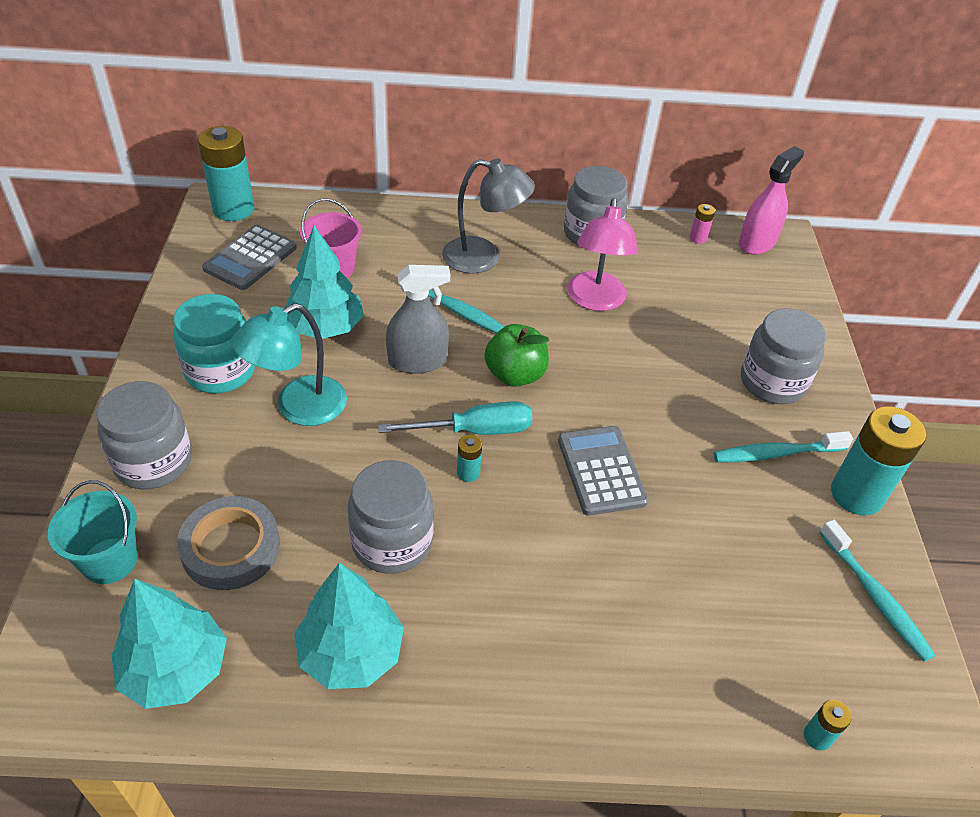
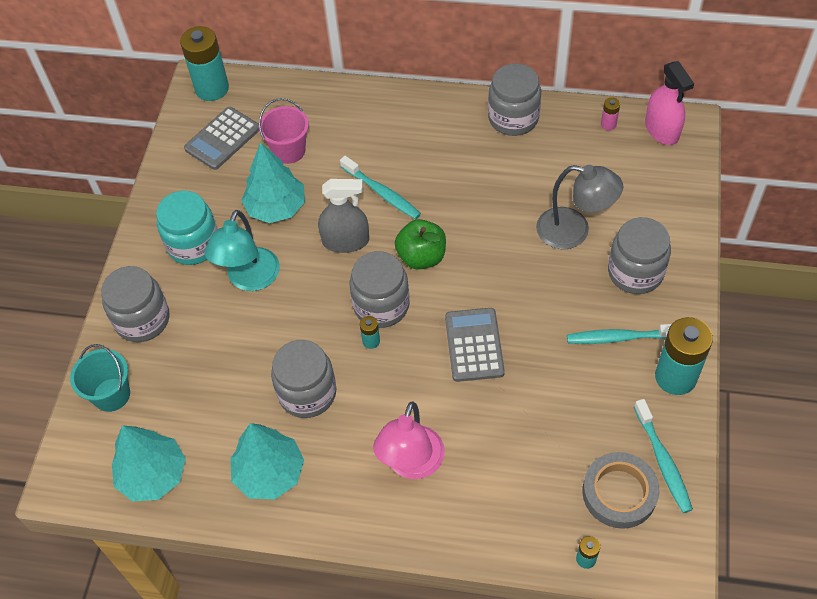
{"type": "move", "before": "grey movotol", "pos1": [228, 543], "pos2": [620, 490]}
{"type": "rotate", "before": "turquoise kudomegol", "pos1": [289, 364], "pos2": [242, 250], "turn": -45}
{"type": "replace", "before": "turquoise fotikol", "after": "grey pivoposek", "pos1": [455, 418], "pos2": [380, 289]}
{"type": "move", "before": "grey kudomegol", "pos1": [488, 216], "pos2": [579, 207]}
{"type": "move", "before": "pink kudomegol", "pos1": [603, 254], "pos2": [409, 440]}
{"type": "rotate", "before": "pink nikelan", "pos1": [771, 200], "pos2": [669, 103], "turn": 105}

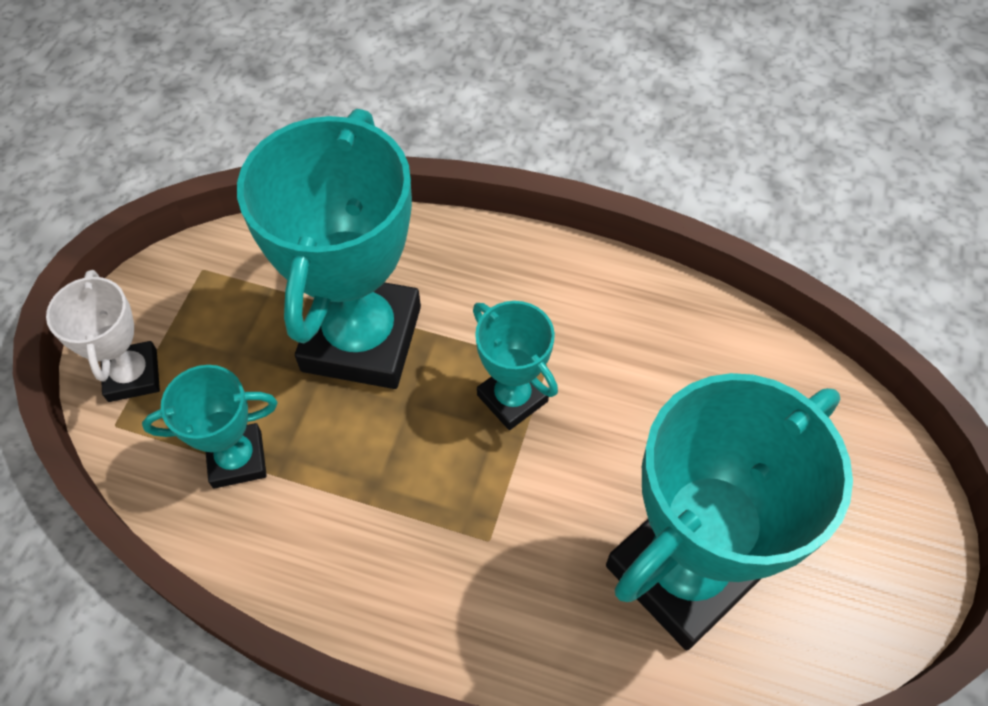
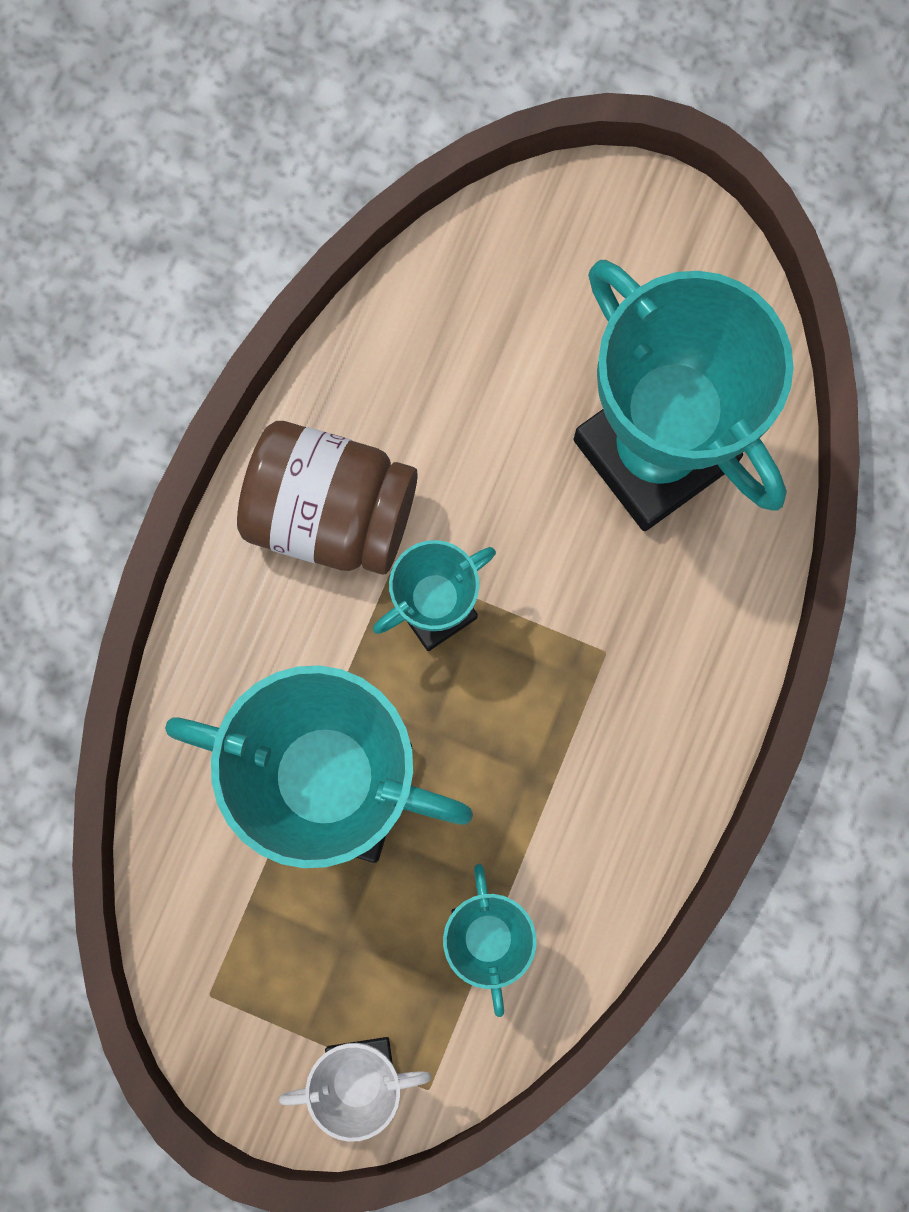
{"type": "insert", "after": "brown pivoposek", "pos2": [327, 498]}

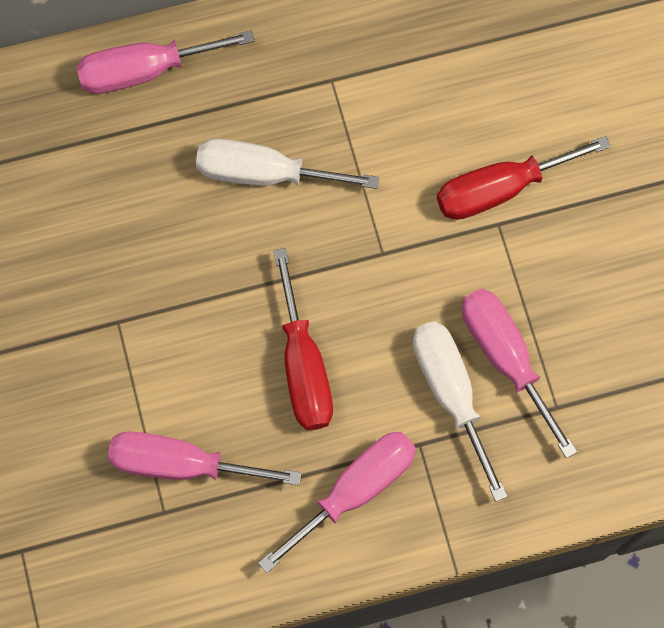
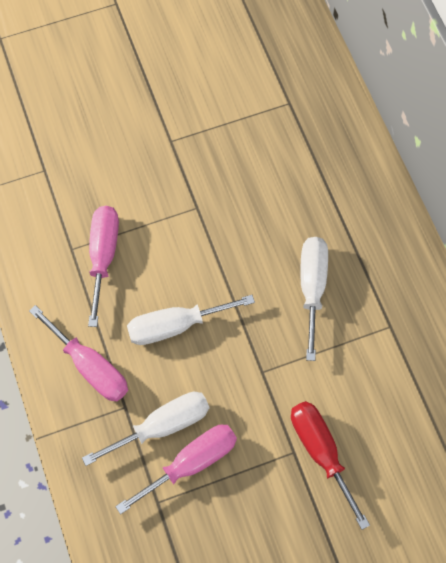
{"type": "delete", "before": "pink fotikol", "pos1": [165, 62]}
{"type": "recolor", "before": "red fotikol", "after": "white fotikol", "pos1": [303, 339], "pos2": [191, 320]}

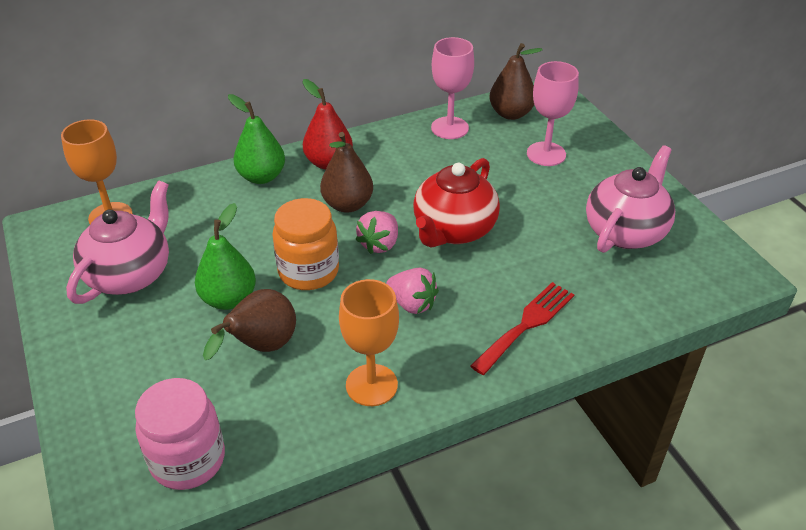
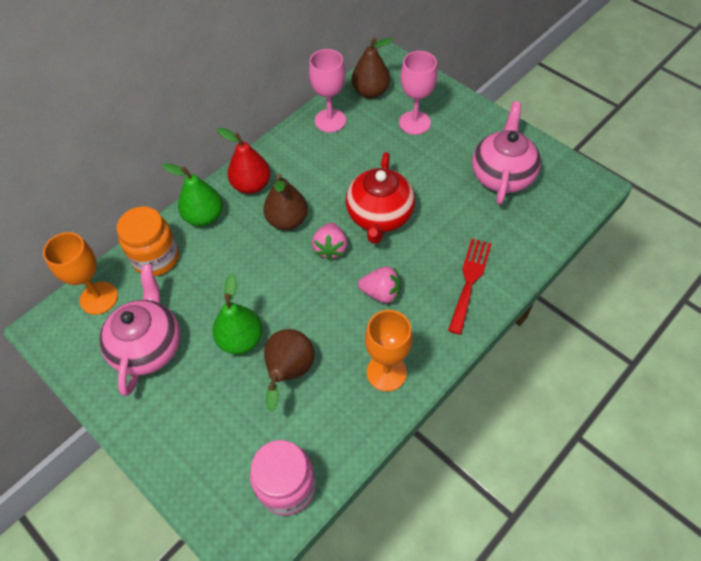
{"type": "move", "before": "orange pivoposek", "pos1": [305, 244], "pos2": [148, 241]}

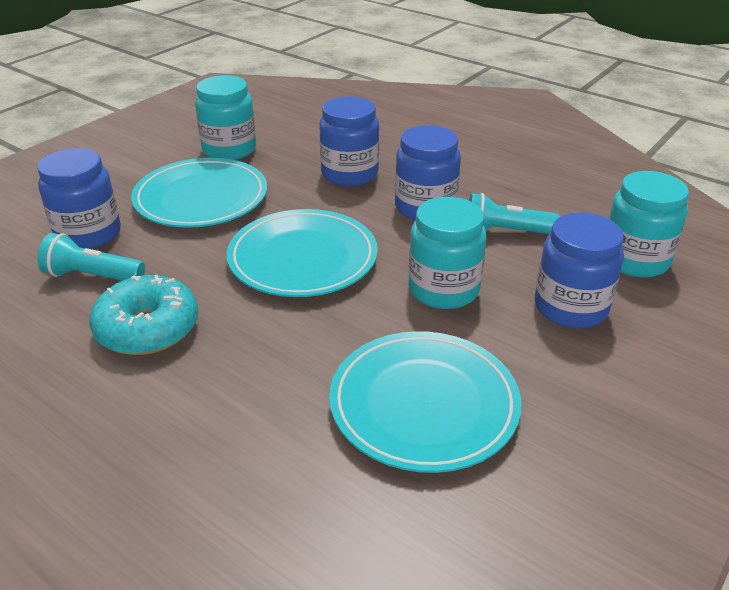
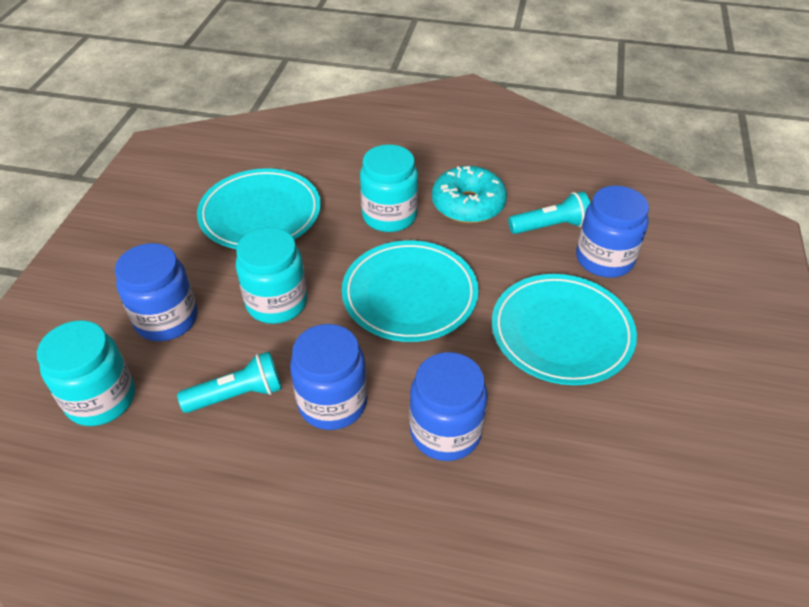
{"type": "move", "before": "turquoise pivoposek", "pos1": [225, 117], "pos2": [389, 188]}

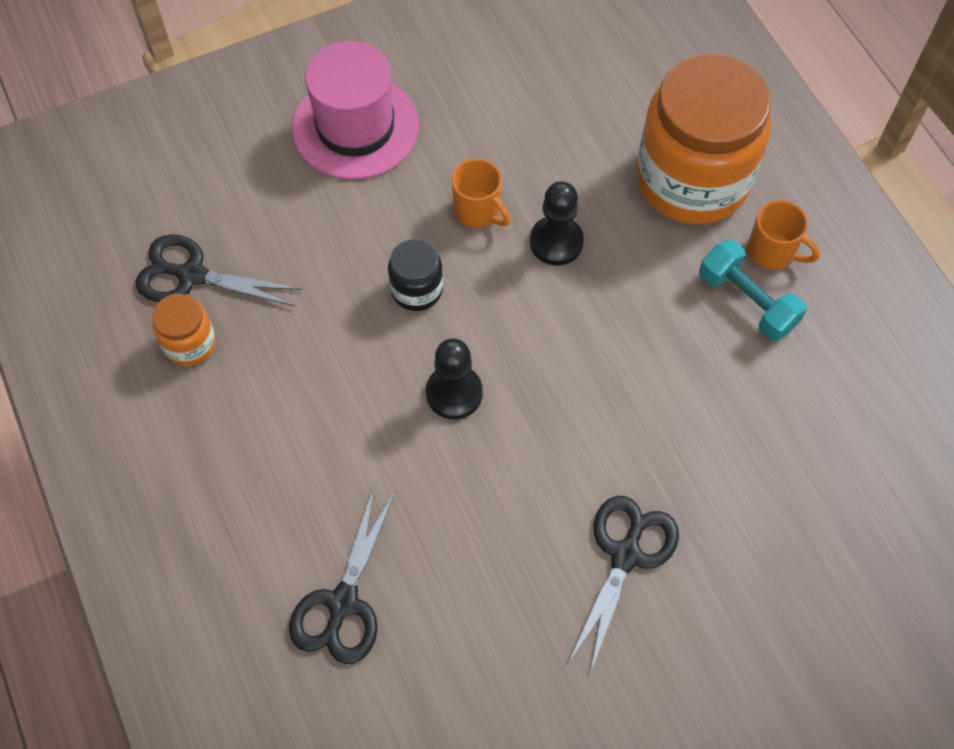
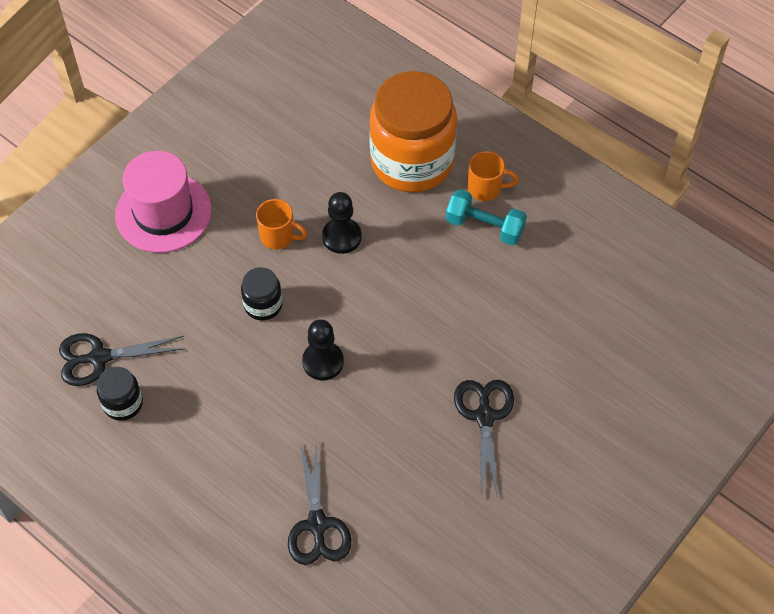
{"type": "recolor", "before": "orange pivoposek", "after": "black pivoposek", "pos1": [184, 330], "pos2": [120, 394]}

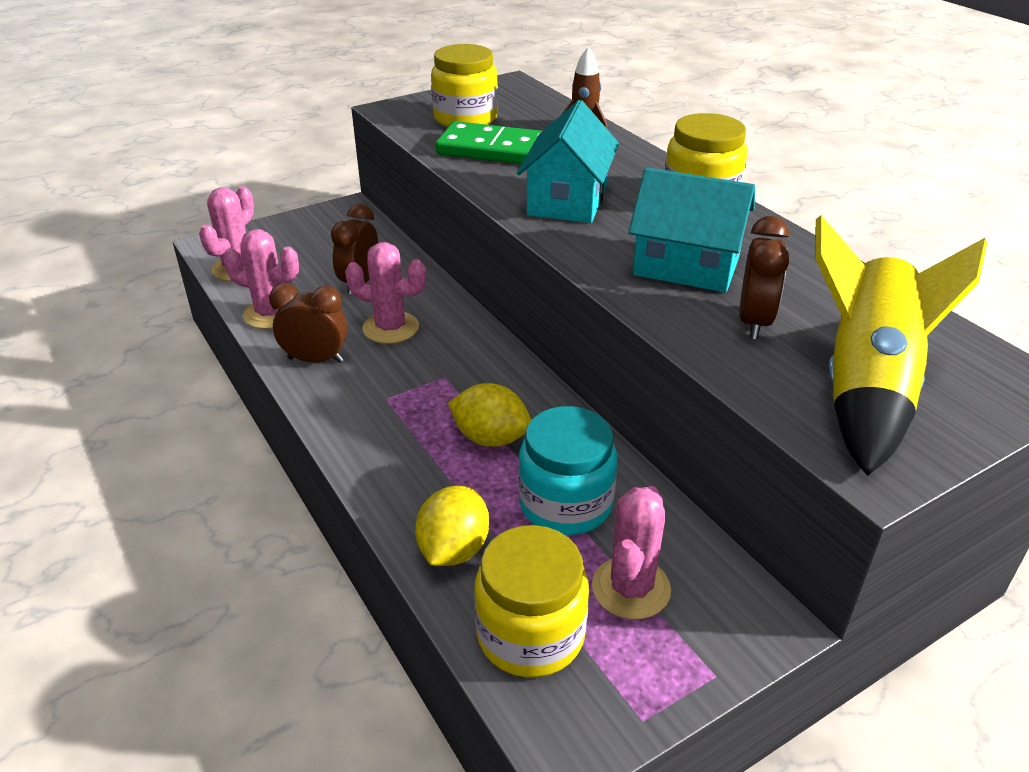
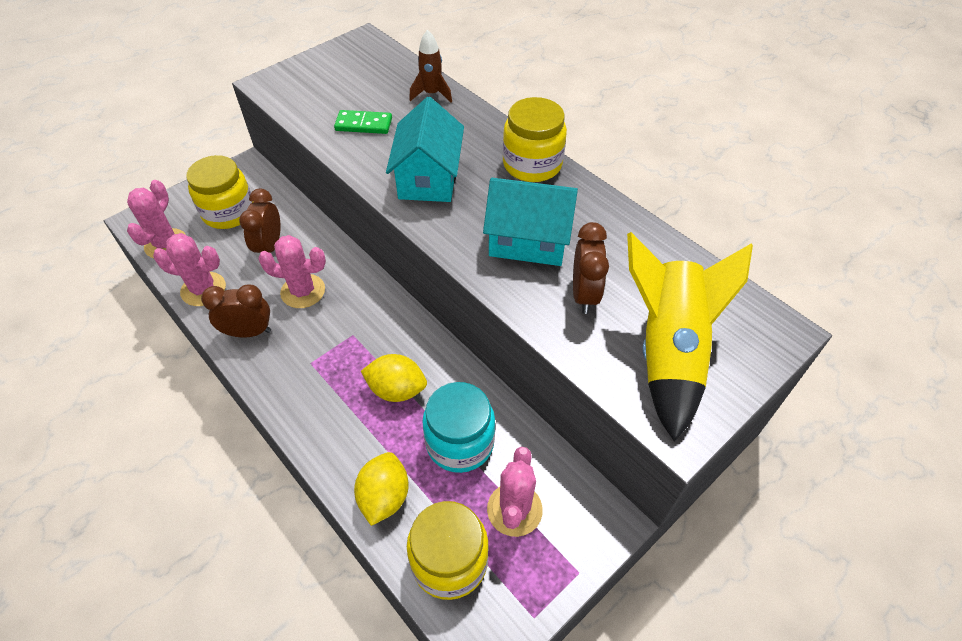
{"type": "move", "before": "yellow pivoposek", "pos1": [464, 85], "pos2": [219, 192]}
{"type": "resize", "before": "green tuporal", "pos1": [488, 142], "pos2": [363, 122], "scale": 0.58}

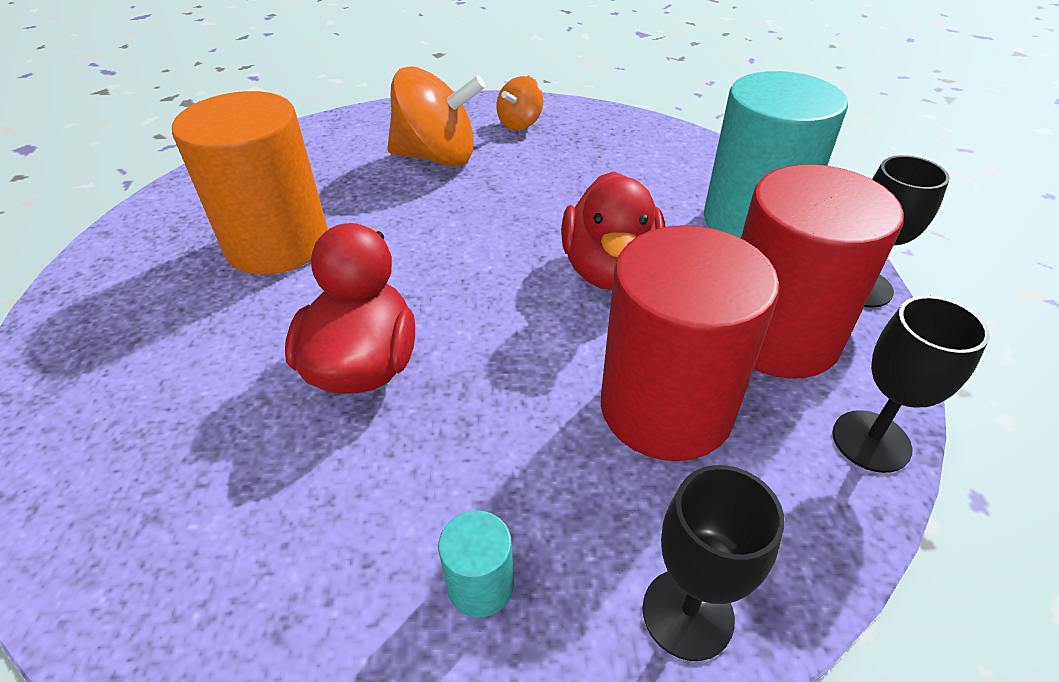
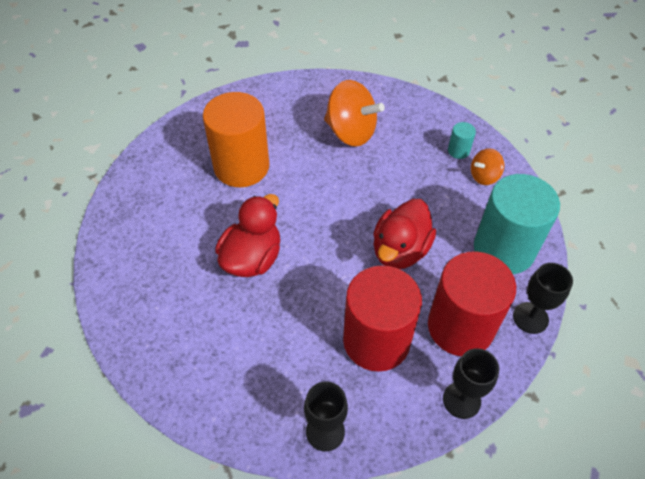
{"type": "move", "before": "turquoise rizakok", "pos1": [476, 564], "pos2": [462, 140]}
{"type": "move", "before": "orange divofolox", "pos1": [519, 103], "pos2": [487, 166]}

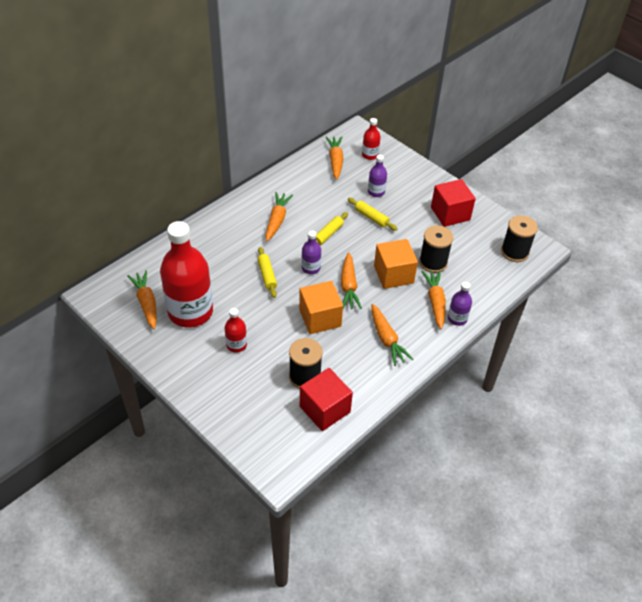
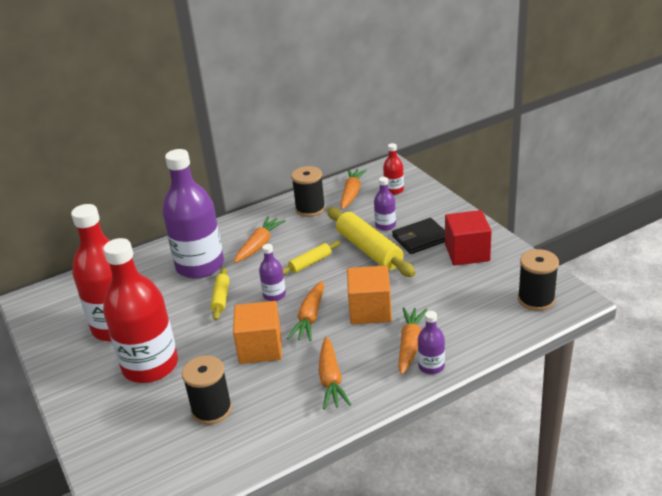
{"type": "delete", "before": "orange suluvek", "pos1": [142, 299]}
{"type": "resize", "before": "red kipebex", "pos1": [236, 330], "pos2": [140, 310], "scale": 2.26}
{"type": "delete", "before": "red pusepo", "pos1": [326, 399]}
{"type": "resize", "before": "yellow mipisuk", "pos1": [373, 214], "pos2": [371, 242], "scale": 1.89}
{"type": "move", "before": "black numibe", "pos1": [436, 249], "pos2": [308, 191]}
{"type": "insert", "after": "purple kipebex", "pos2": [193, 213]}
{"type": "insert", "after": "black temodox", "pos2": [418, 236]}

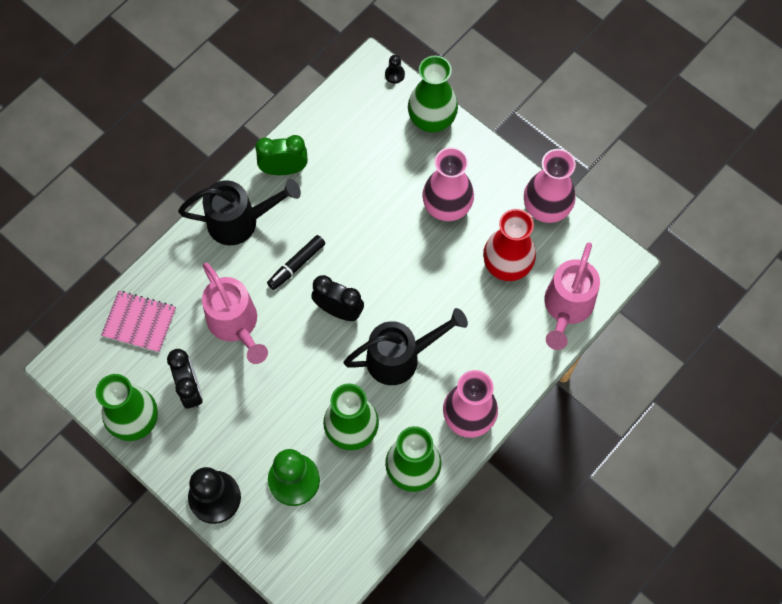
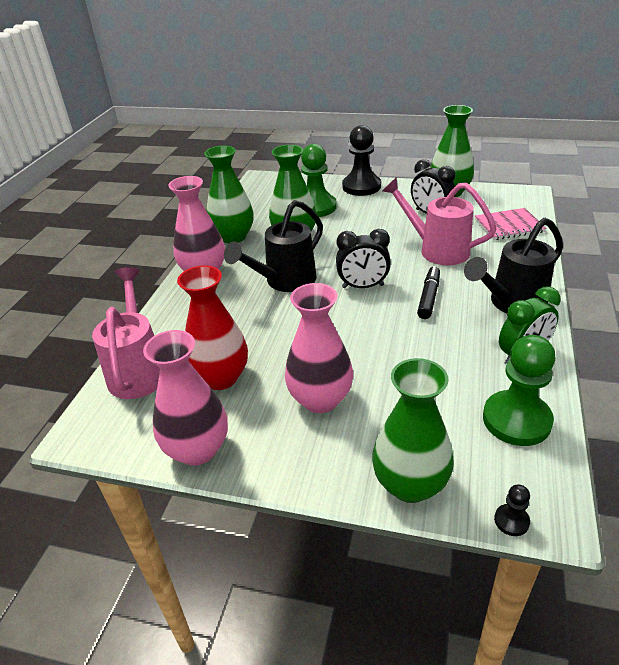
{"type": "insert", "after": "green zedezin", "pos2": [519, 390]}

